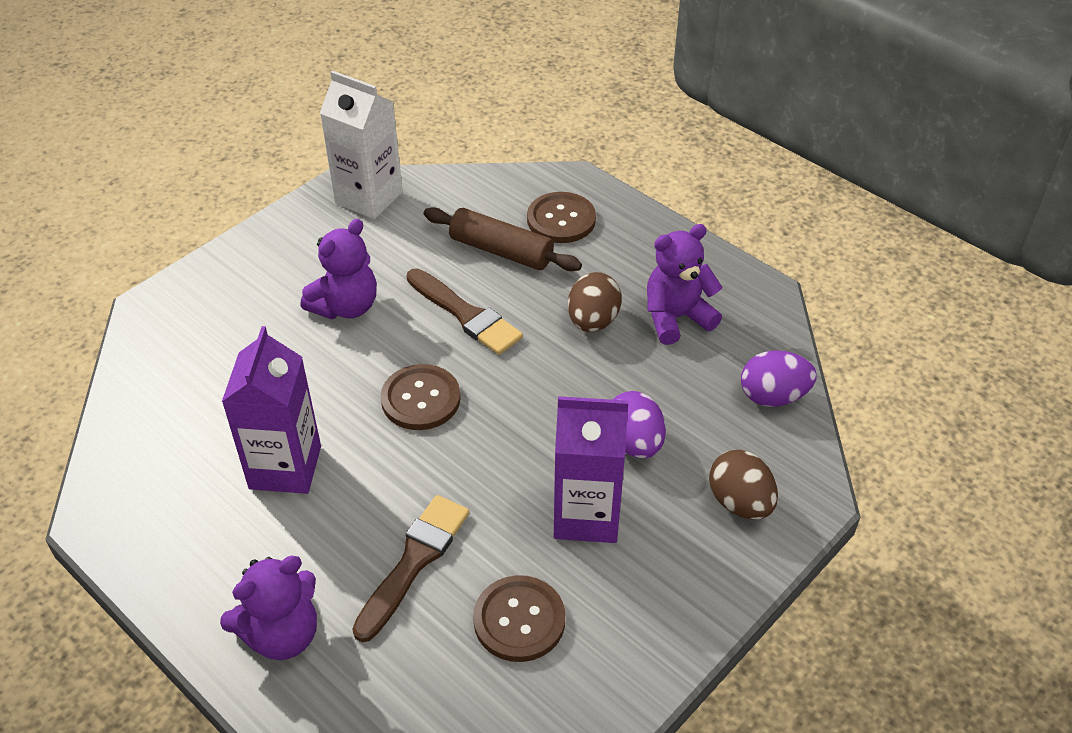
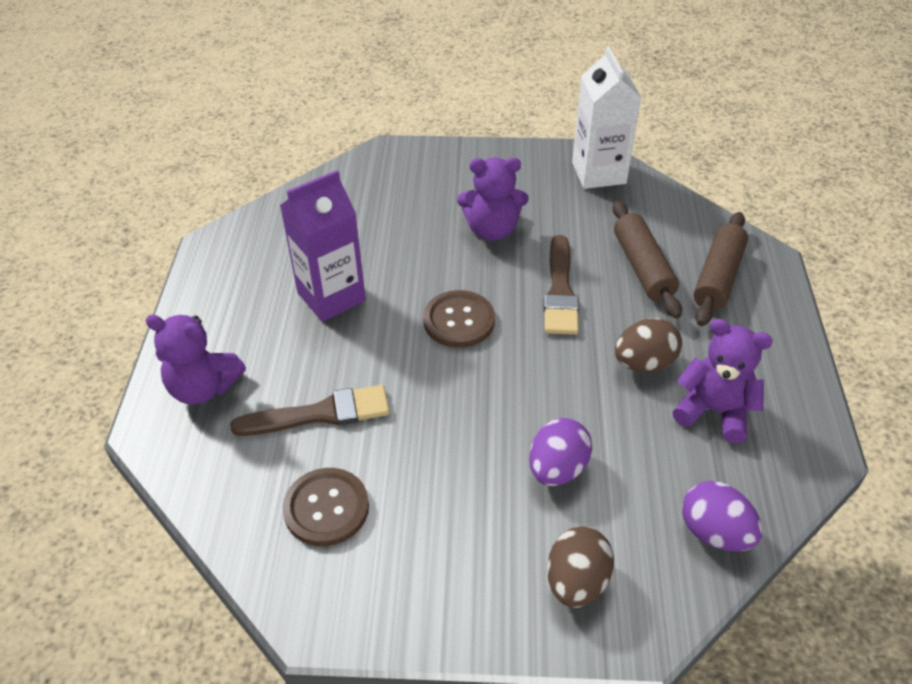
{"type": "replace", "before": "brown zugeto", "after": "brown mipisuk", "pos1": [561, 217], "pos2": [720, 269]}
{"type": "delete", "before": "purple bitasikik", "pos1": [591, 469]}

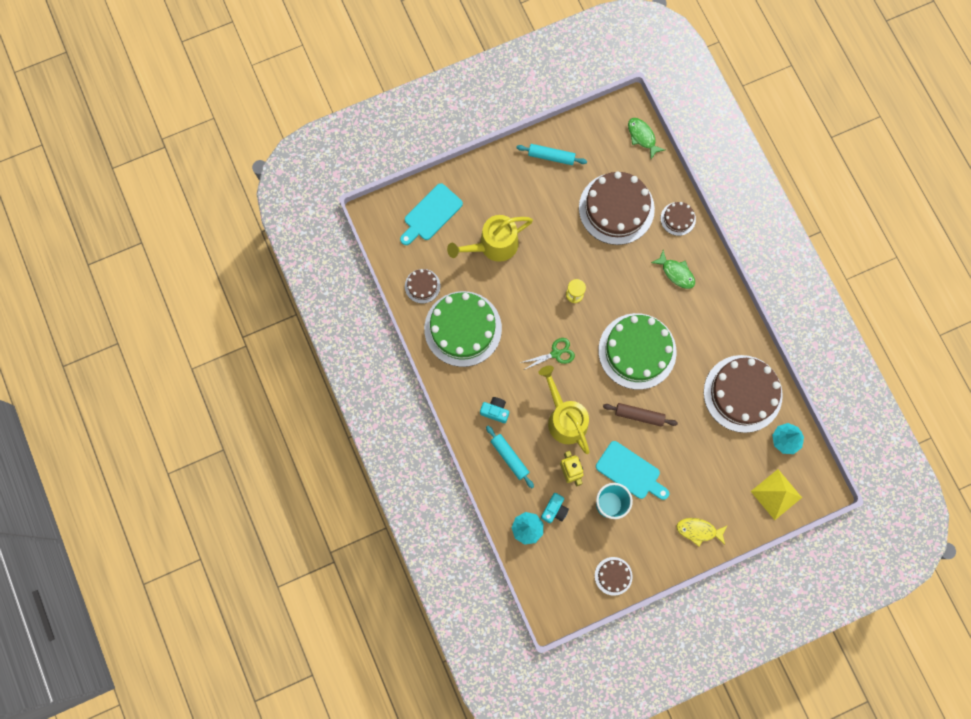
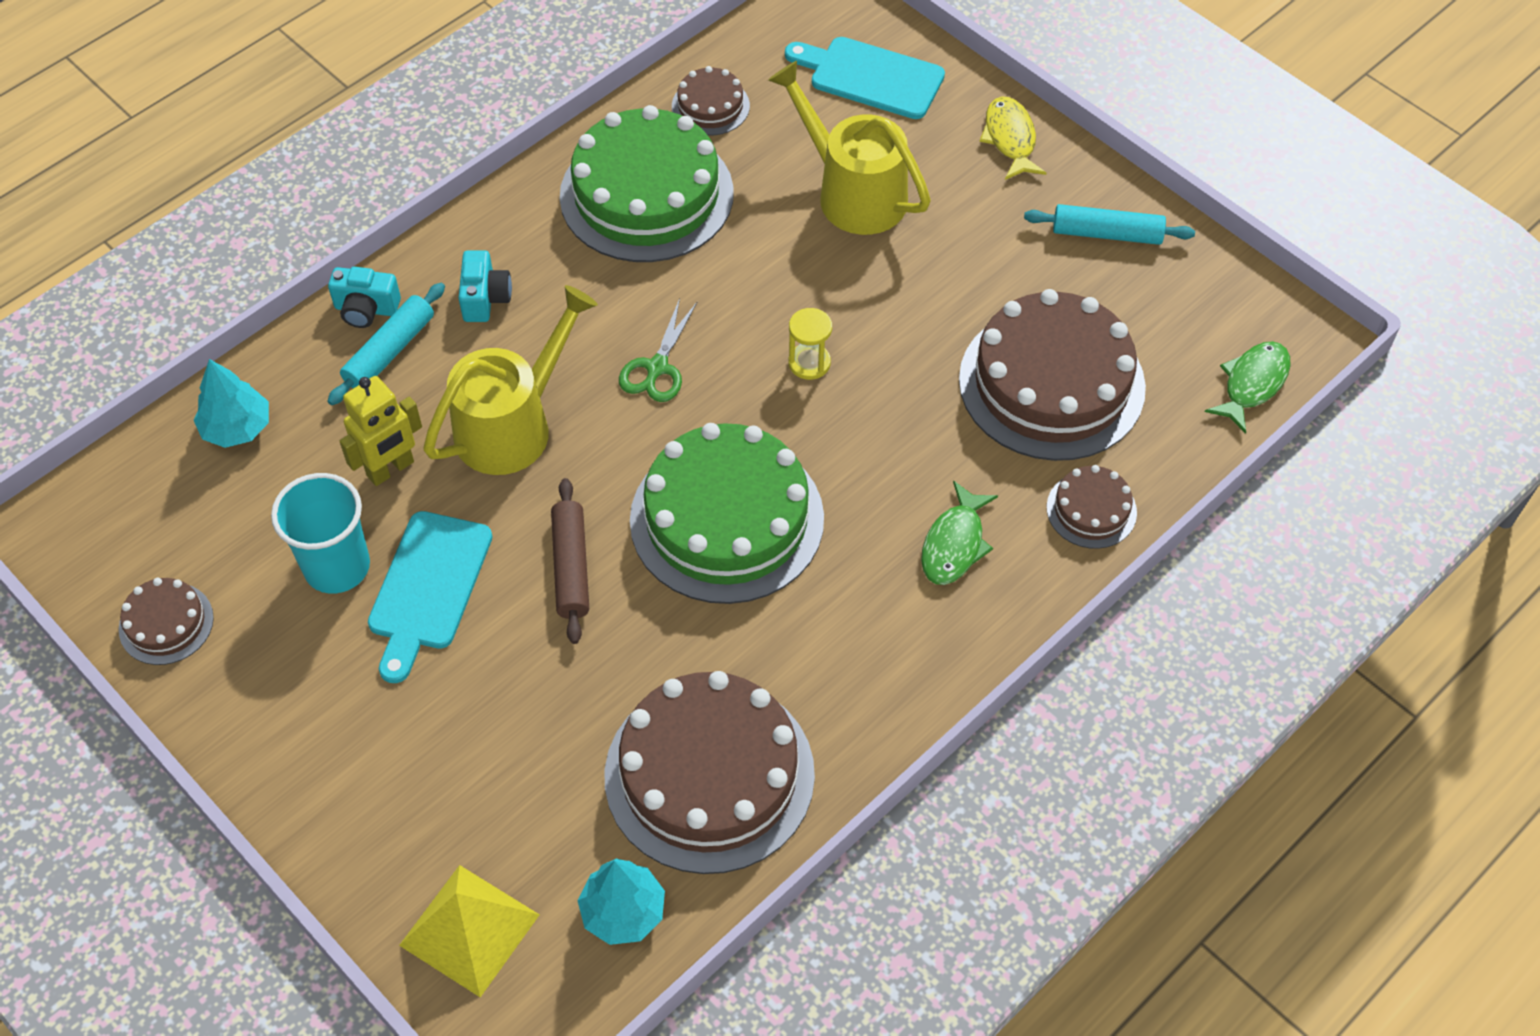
{"type": "rotate", "before": "turquoise mipisuk", "pos1": [551, 154], "pos2": [1109, 224], "turn": -75}
{"type": "rotate", "before": "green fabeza", "pos1": [547, 354], "pos2": [658, 350], "turn": 60}
{"type": "move", "before": "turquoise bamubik", "pos1": [555, 508], "pos2": [364, 297]}
{"type": "move", "before": "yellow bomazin", "pos1": [702, 532], "pos2": [1013, 138]}

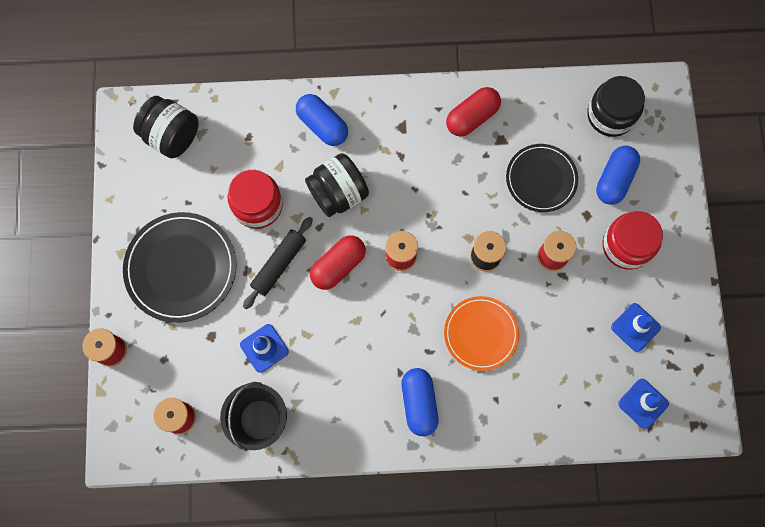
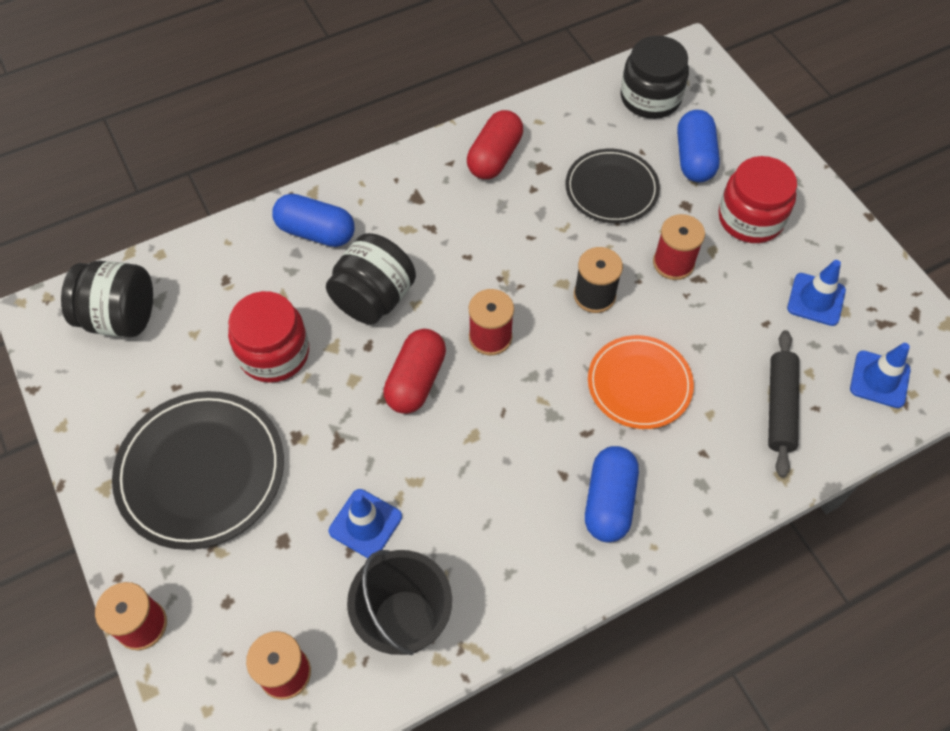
{"type": "move", "before": "black mipisuk", "pos1": [278, 263], "pos2": [783, 403]}
{"type": "rotate", "before": "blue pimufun", "pos1": [420, 402], "pos2": [612, 494], "turn": 45}

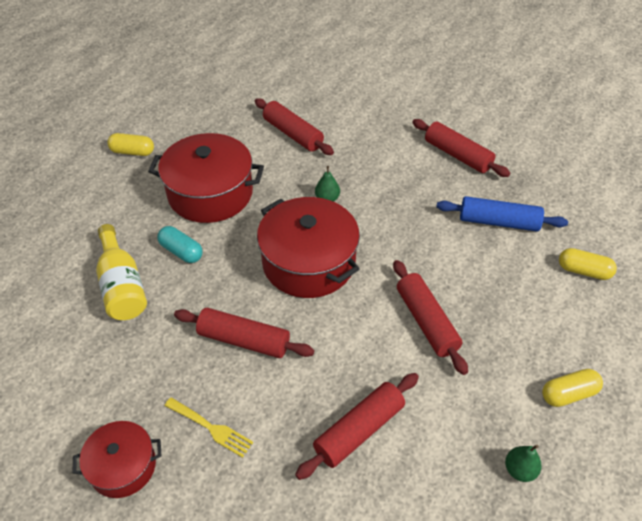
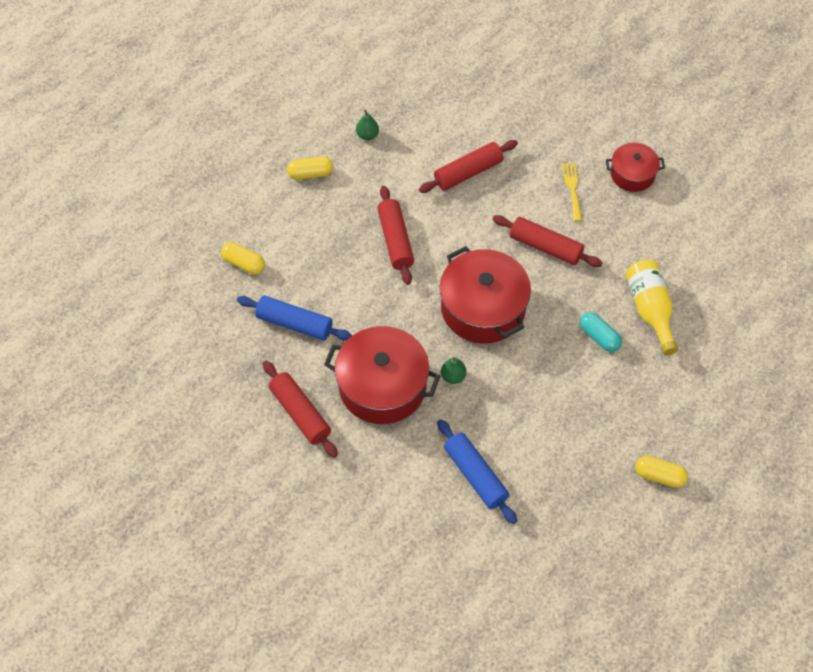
{"type": "move", "before": "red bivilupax", "pos1": [206, 178], "pos2": [382, 375]}
{"type": "rotate", "before": "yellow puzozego", "pos1": [208, 427], "pos2": [572, 191], "turn": 45}
{"type": "recolor", "before": "red mipisuk", "after": "blue mipisuk", "pos1": [294, 126], "pos2": [477, 471]}

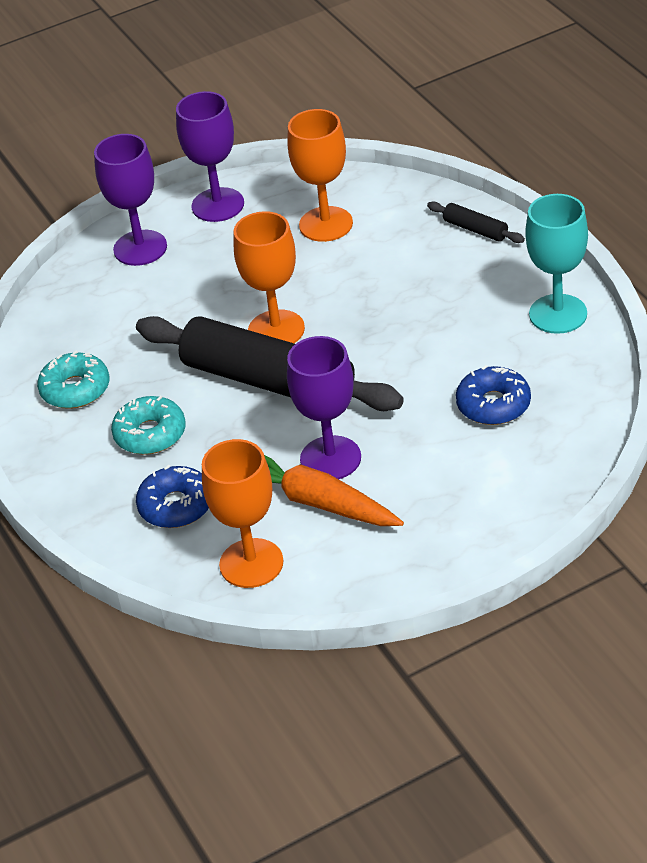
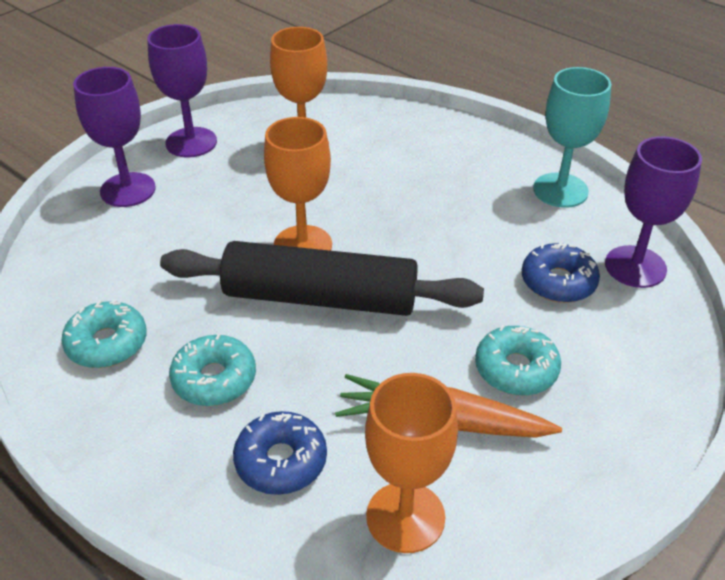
{"type": "move", "before": "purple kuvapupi", "pos1": [324, 407], "pos2": [653, 212]}
{"type": "delete", "before": "black mipisuk", "pos1": [476, 222]}
{"type": "insert", "after": "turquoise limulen", "pos2": [518, 360]}

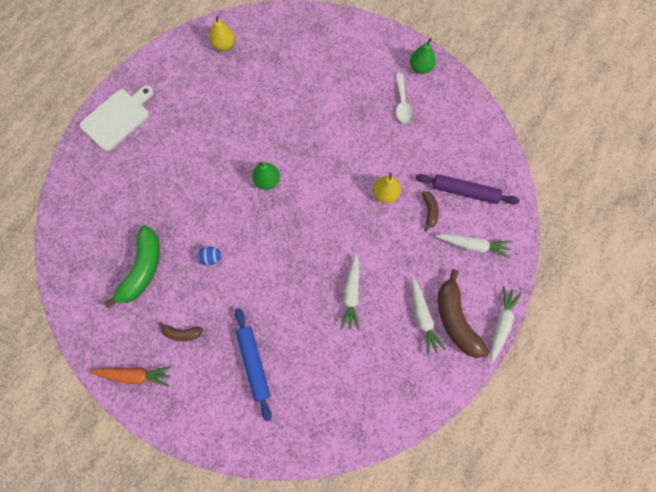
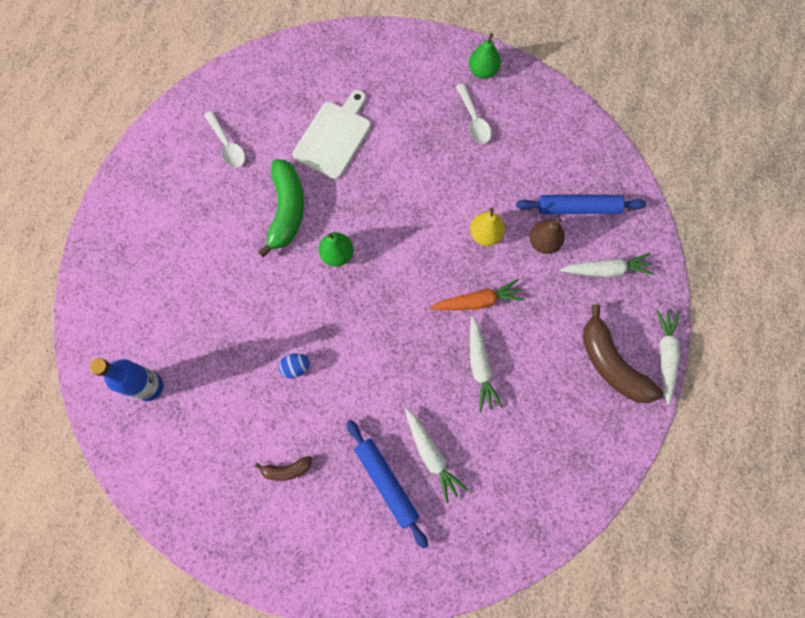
{"type": "move", "before": "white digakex", "pos1": [116, 118], "pos2": [331, 134]}
{"type": "move", "before": "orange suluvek", "pos1": [130, 376], "pos2": [477, 294]}
{"type": "move", "before": "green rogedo", "pos1": [132, 266], "pos2": [281, 208]}
{"type": "delete", "before": "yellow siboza", "pos1": [222, 33]}
{"type": "move", "before": "white suluvek", "pos1": [429, 316], "pos2": [436, 455]}
{"type": "recolor", "before": "purple mipisuk", "after": "blue mipisuk", "pos1": [467, 189], "pos2": [581, 204]}
{"type": "replace", "before": "brown rogedo", "after": "brown siboza", "pos1": [430, 211], "pos2": [547, 236]}
{"type": "insert", "after": "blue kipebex", "pos2": [126, 379]}
{"type": "insert", "after": "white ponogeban", "pos2": [224, 139]}

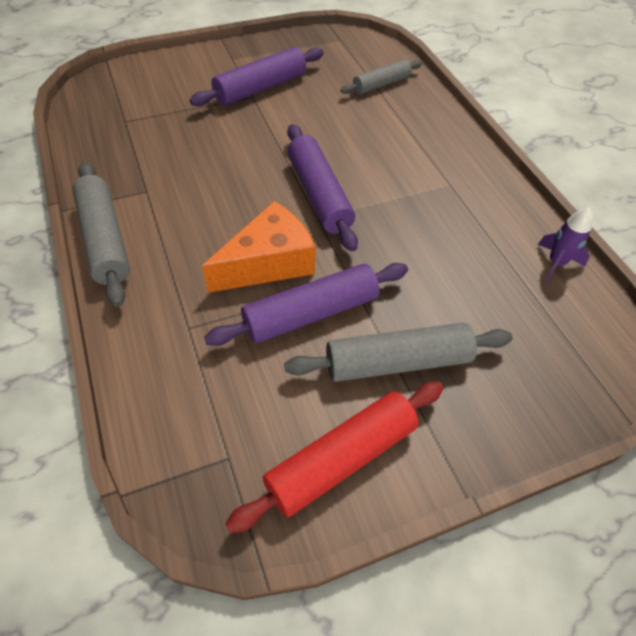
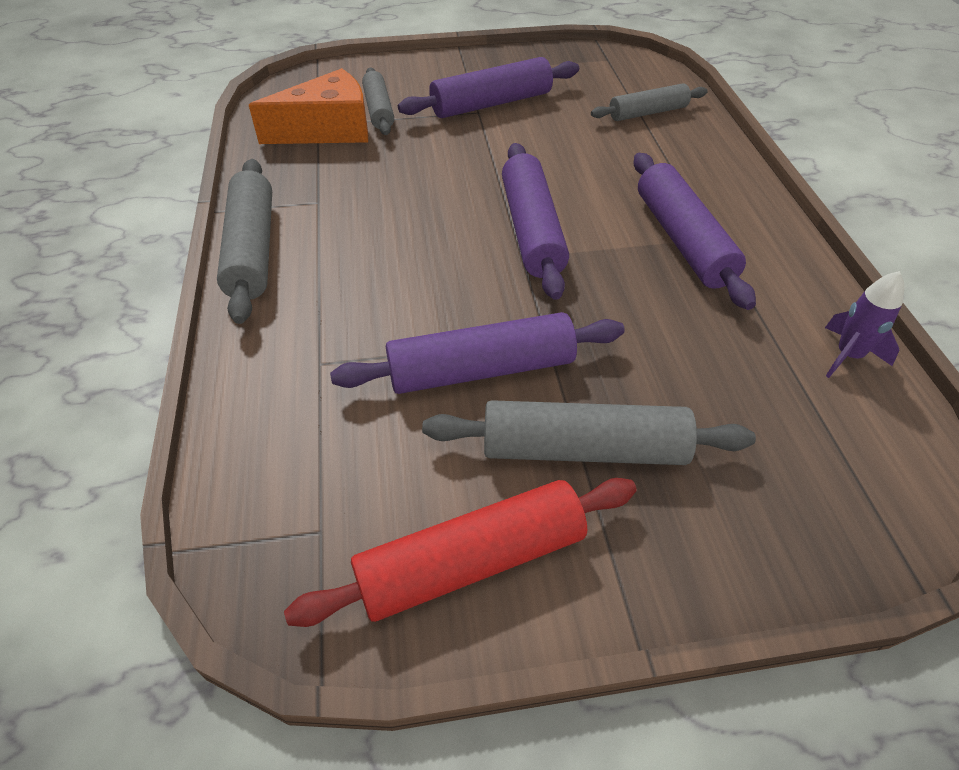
{"type": "move", "before": "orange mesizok", "pos1": [259, 247], "pos2": [308, 106]}
{"type": "insert", "after": "grey mipisuk", "pos2": [378, 101]}
{"type": "insert", "after": "purple mipisuk", "pos2": [695, 231]}

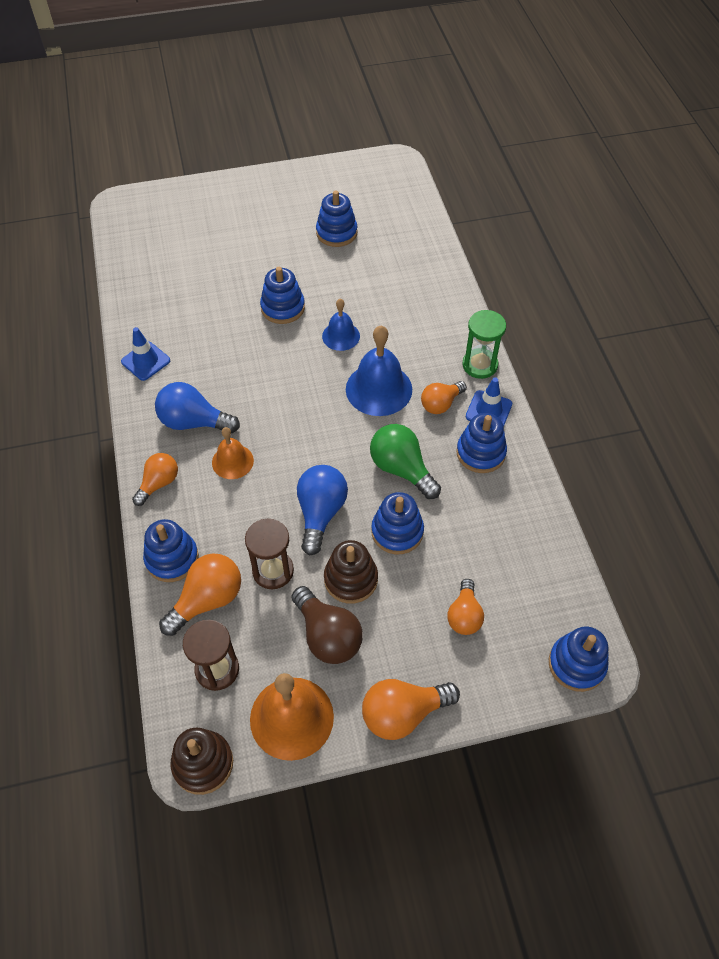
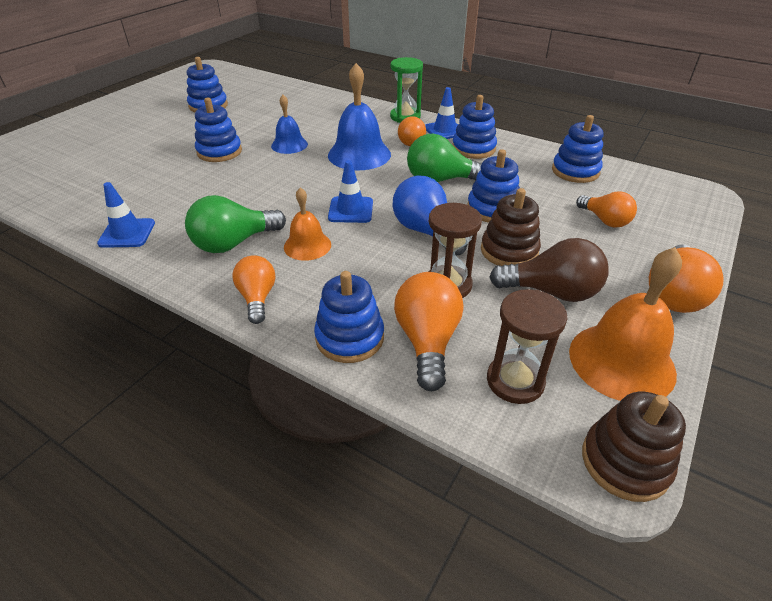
{"type": "recolor", "before": "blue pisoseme", "after": "green pisoseme", "pos1": [197, 407], "pos2": [235, 224]}
{"type": "move", "before": "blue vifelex", "pos1": [579, 659], "pos2": [578, 149]}
{"type": "insert", "after": "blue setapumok", "pos2": [350, 191]}

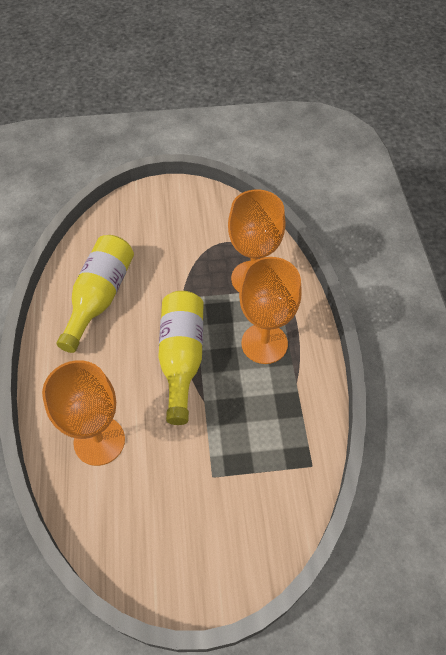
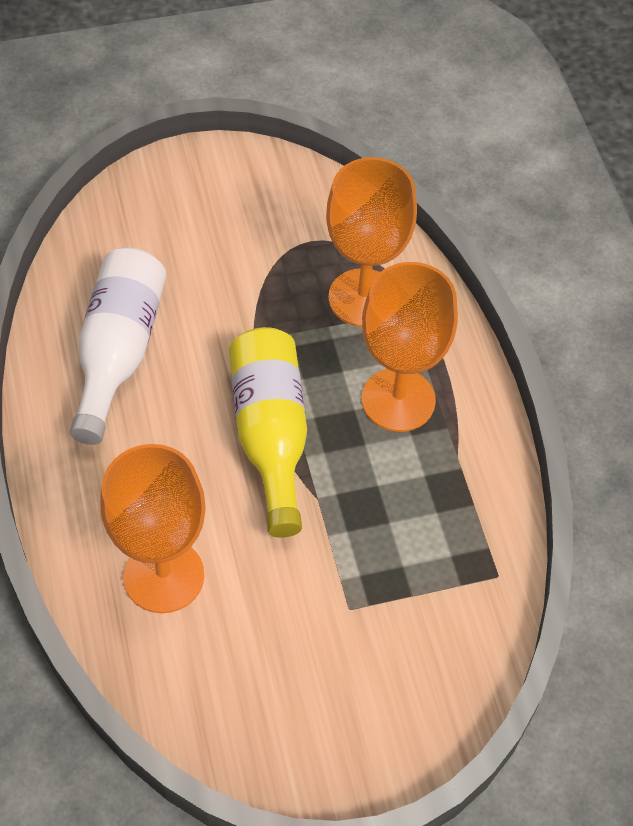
{"type": "recolor", "before": "yellow kipebex", "after": "white kipebex", "pos1": [95, 294], "pos2": [118, 346]}

